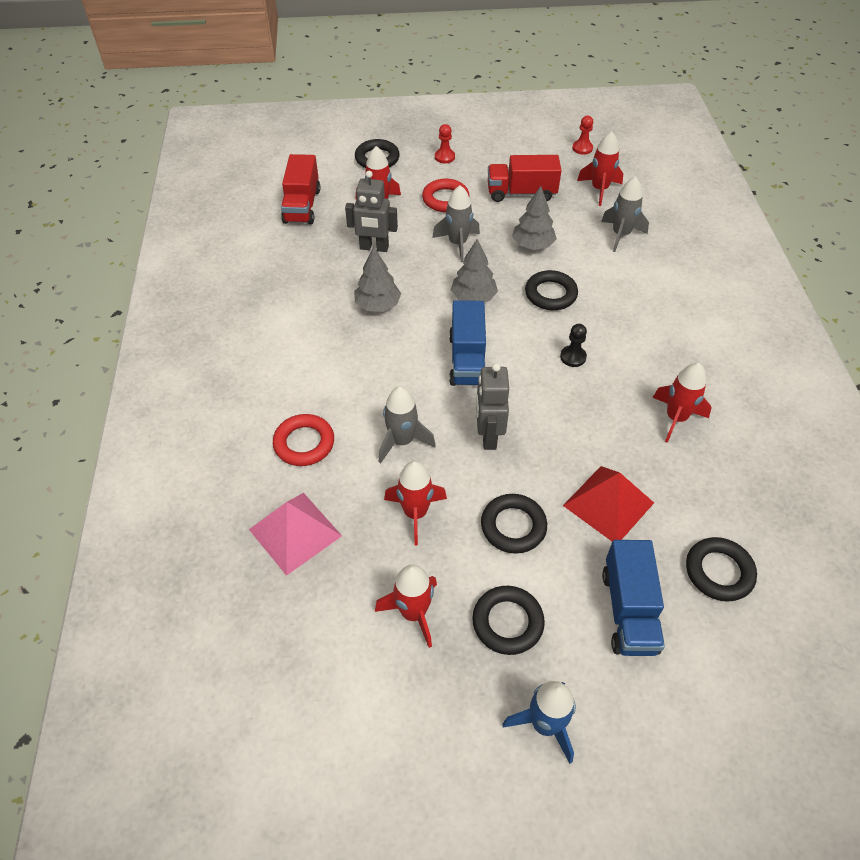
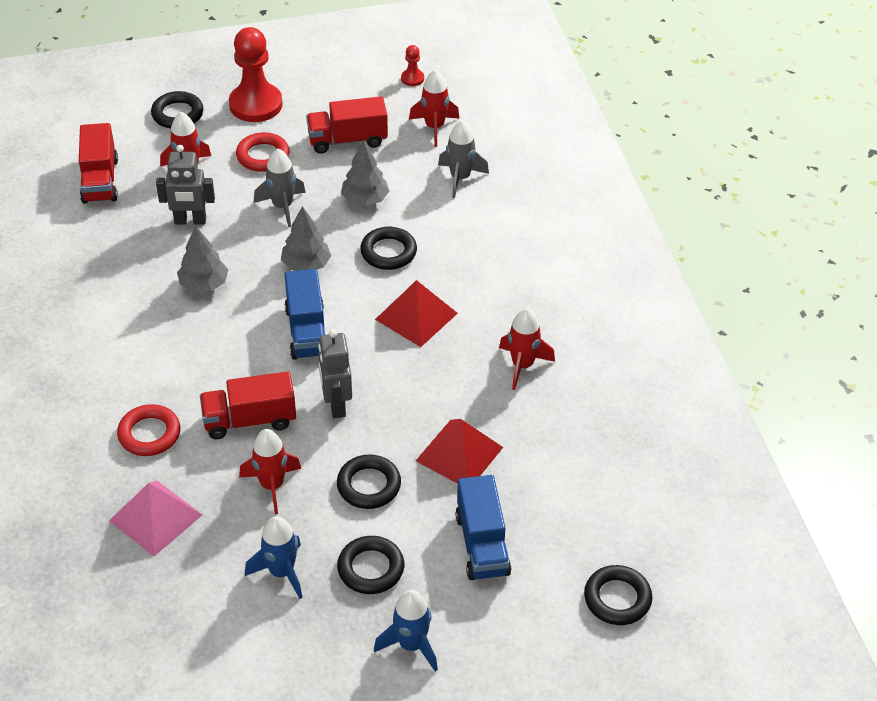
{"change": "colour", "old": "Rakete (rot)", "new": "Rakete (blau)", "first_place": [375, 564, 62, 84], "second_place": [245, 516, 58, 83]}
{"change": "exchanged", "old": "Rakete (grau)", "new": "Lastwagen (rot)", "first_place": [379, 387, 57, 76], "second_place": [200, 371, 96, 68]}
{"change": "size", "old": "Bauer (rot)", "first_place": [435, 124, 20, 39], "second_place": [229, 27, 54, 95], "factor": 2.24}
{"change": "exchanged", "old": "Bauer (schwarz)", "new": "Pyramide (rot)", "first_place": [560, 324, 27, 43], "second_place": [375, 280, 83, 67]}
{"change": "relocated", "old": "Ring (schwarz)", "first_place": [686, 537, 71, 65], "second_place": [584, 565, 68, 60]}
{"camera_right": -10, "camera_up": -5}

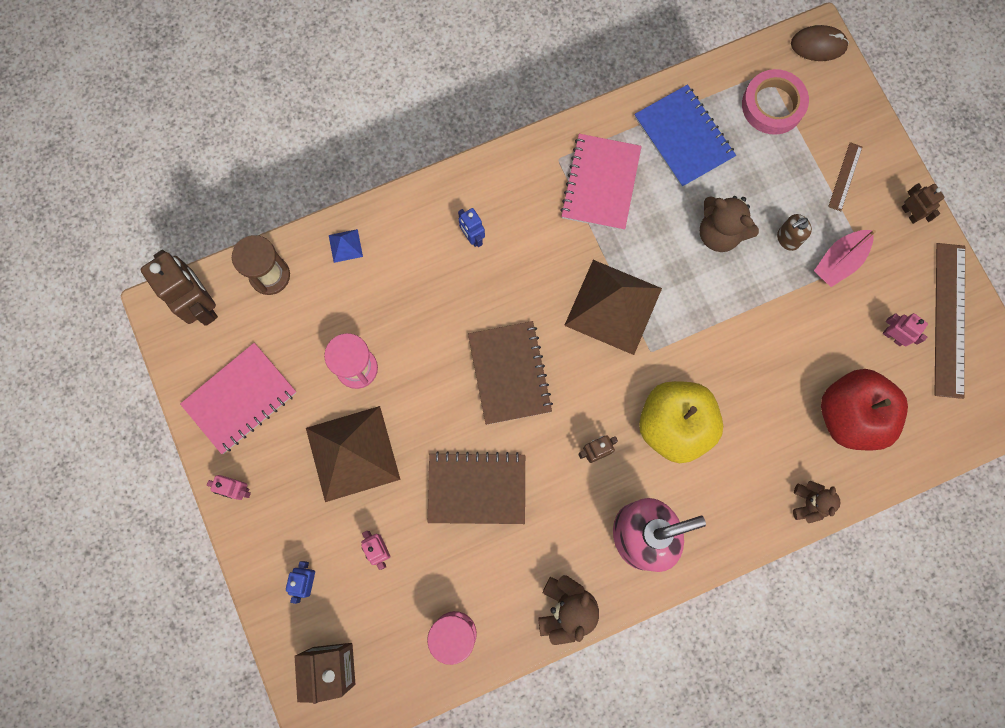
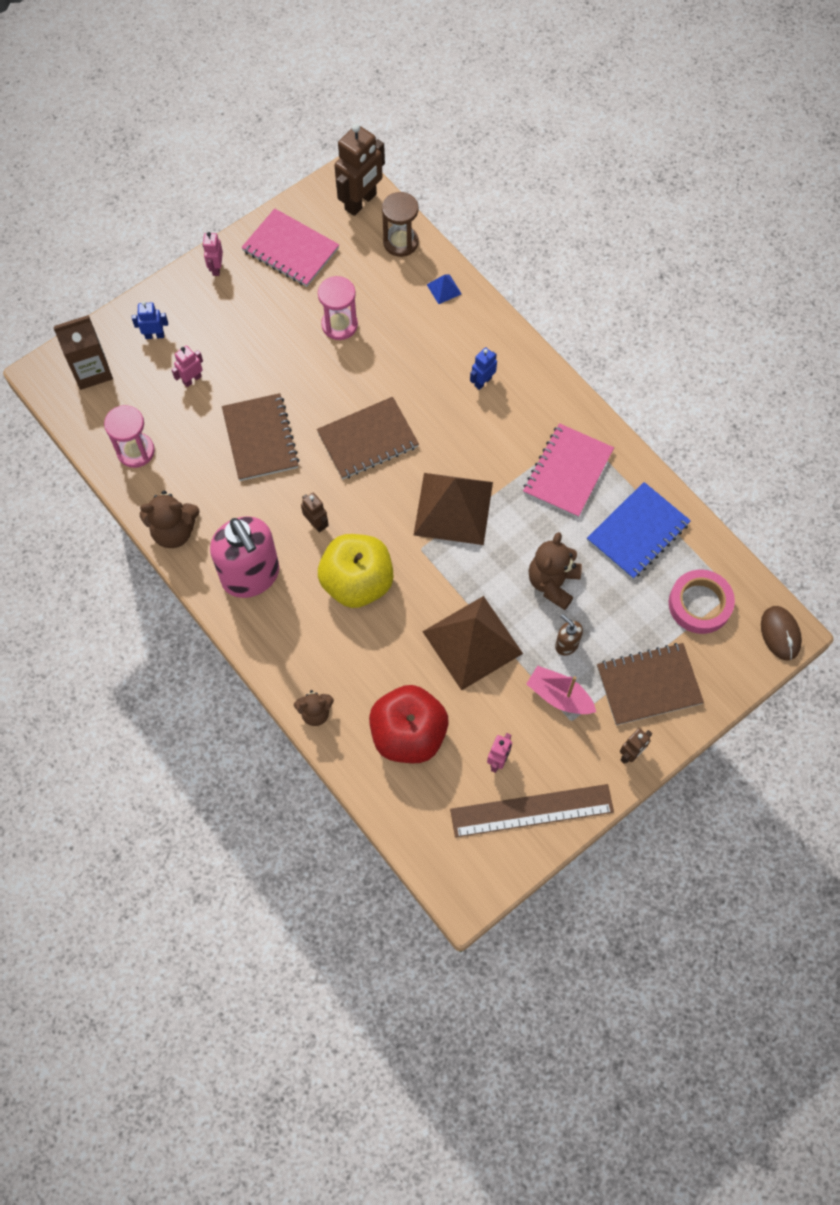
{"change": "relocated", "old": "Pyramide (braun)", "first_place": [306, 406, 95, 96], "second_place": [422, 596, 101, 95]}
{"change": "spun", "old": "Notizbuch (rosa)", "first_place": [560, 134, 82, 97], "second_place": [523, 423, 91, 95], "degrees": -60}
{"change": "exchanged", "old": "Lineal (braun)", "new": "Notizbuch (braun)", "first_place": [828, 142, 34, 69], "second_place": [597, 643, 107, 82]}
{"camera_right": 75, "camera_up": -10}

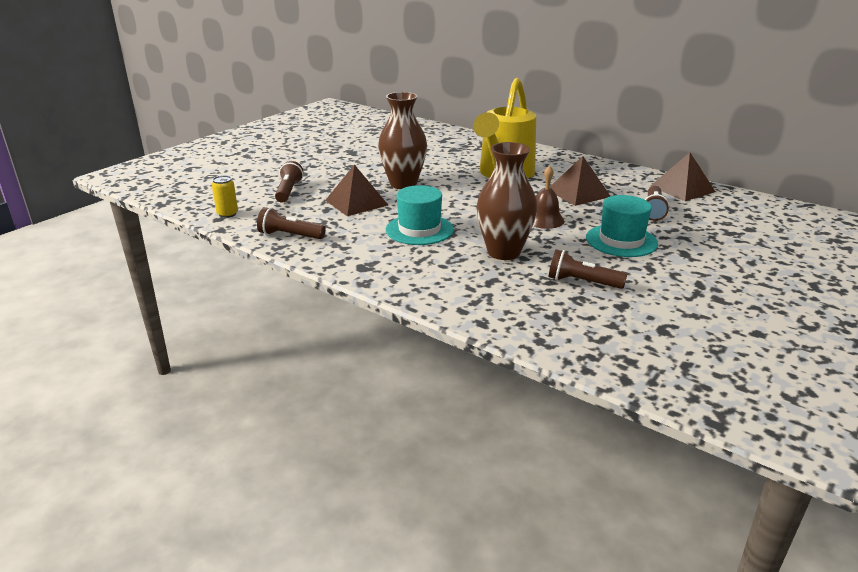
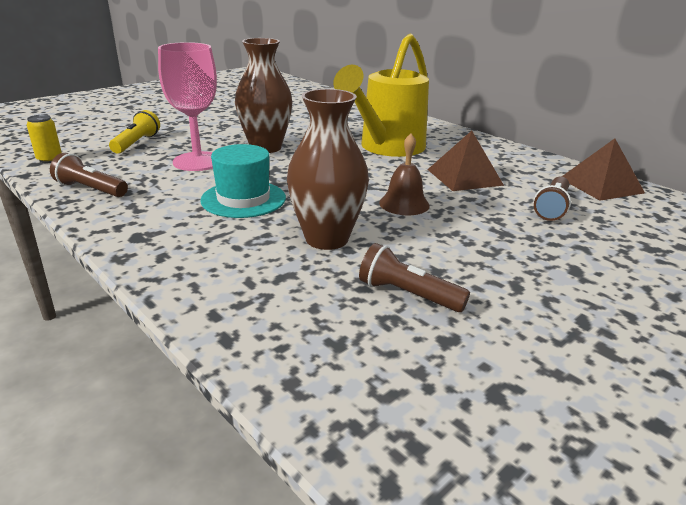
{"change": "colour", "old": "Taschenlampe (braun)", "new": "Taschenlampe (gelb)", "first_place": [275, 161, 28, 42], "second_place": [109, 110, 51, 43]}
{"change": "exchanged", "old": "Pyramide (braun)", "new": "Kelch (rosa)", "first_place": [325, 164, 63, 52], "second_place": [158, 42, 59, 129]}
{"change": "missing", "old": "Hut (türkis)", "first_place": [586, 195, 72, 62]}
{"camera_right": 10, "camera_up": 0}

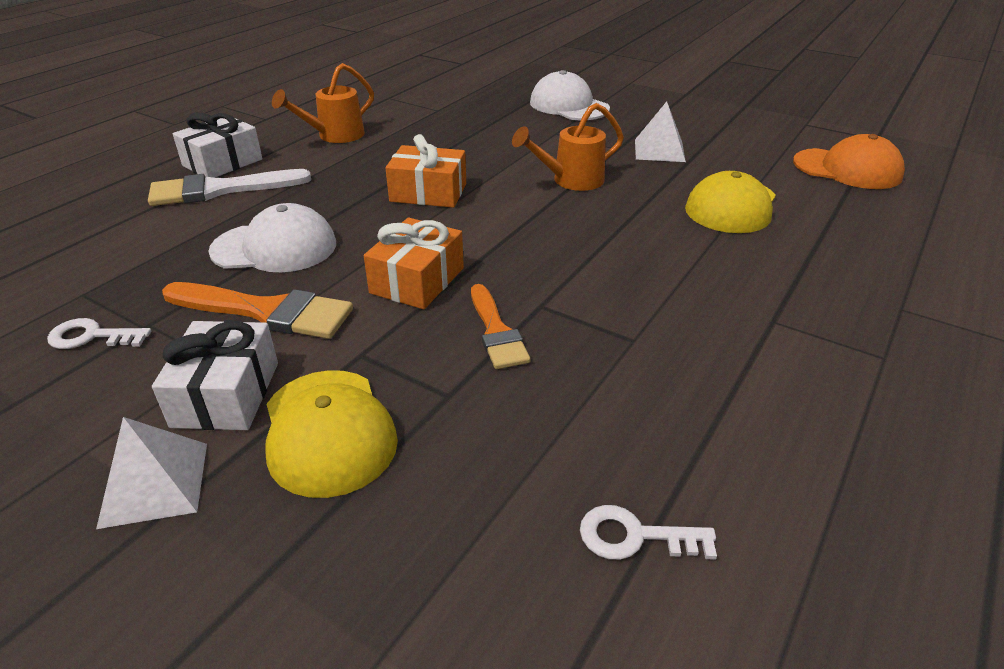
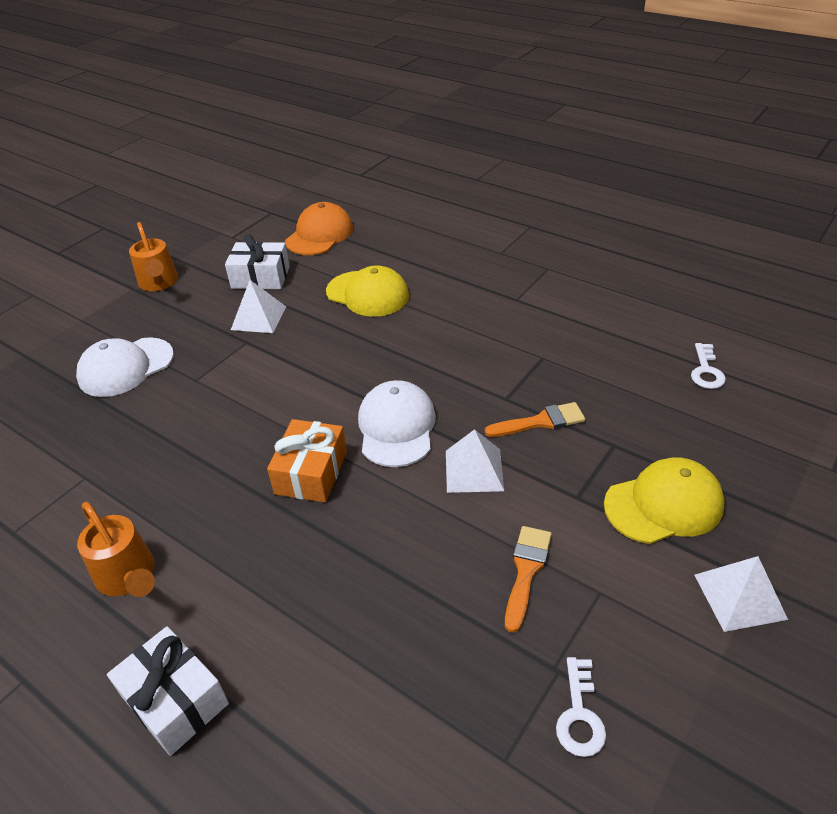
{"change": "missing", "old": "Pinsel (weiß)", "first_place": [148, 169, 163, 37]}
{"change": "relocated", "old": "Geschenk (weiß)", "first_place": [152, 320, 126, 110], "second_place": [225, 234, 65, 55]}
{"change": "size", "old": "Pinsel (orange)", "first_place": [162, 282, 191, 57], "second_place": [505, 526, 47, 107], "factor": 0.65}
{"change": "relocated", "old": "Kappe (weiß)", "first_place": [208, 203, 128, 69], "second_place": [358, 380, 78, 87]}
{"change": "exchanged", "old": "Geschenk (orange)", "new": "Pyramide (weiß)", "first_place": [364, 218, 100, 91], "second_place": [446, 429, 58, 64]}
{"change": "relocated", "old": "Gießkanne (orange)", "first_place": [512, 103, 112, 88], "second_place": [129, 222, 49, 69]}
{"camera_right": -85, "camera_up": 5}

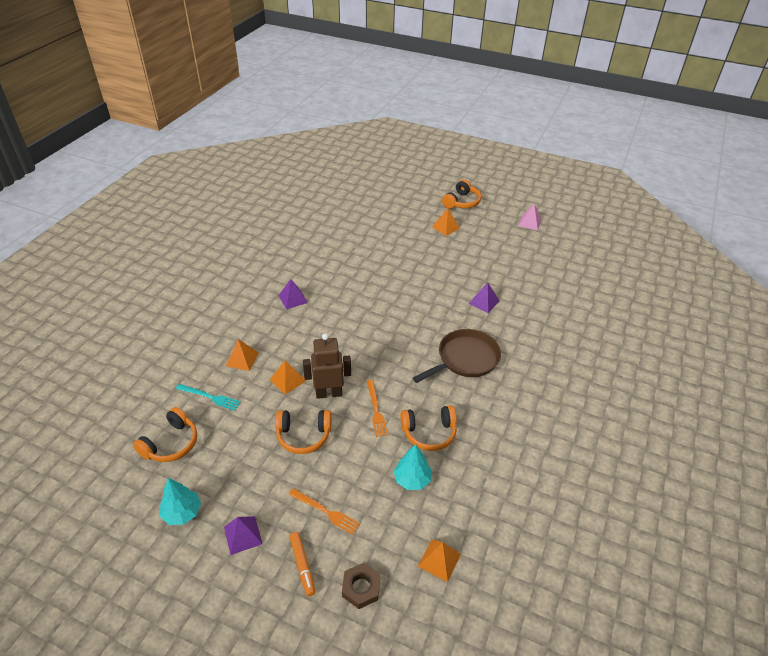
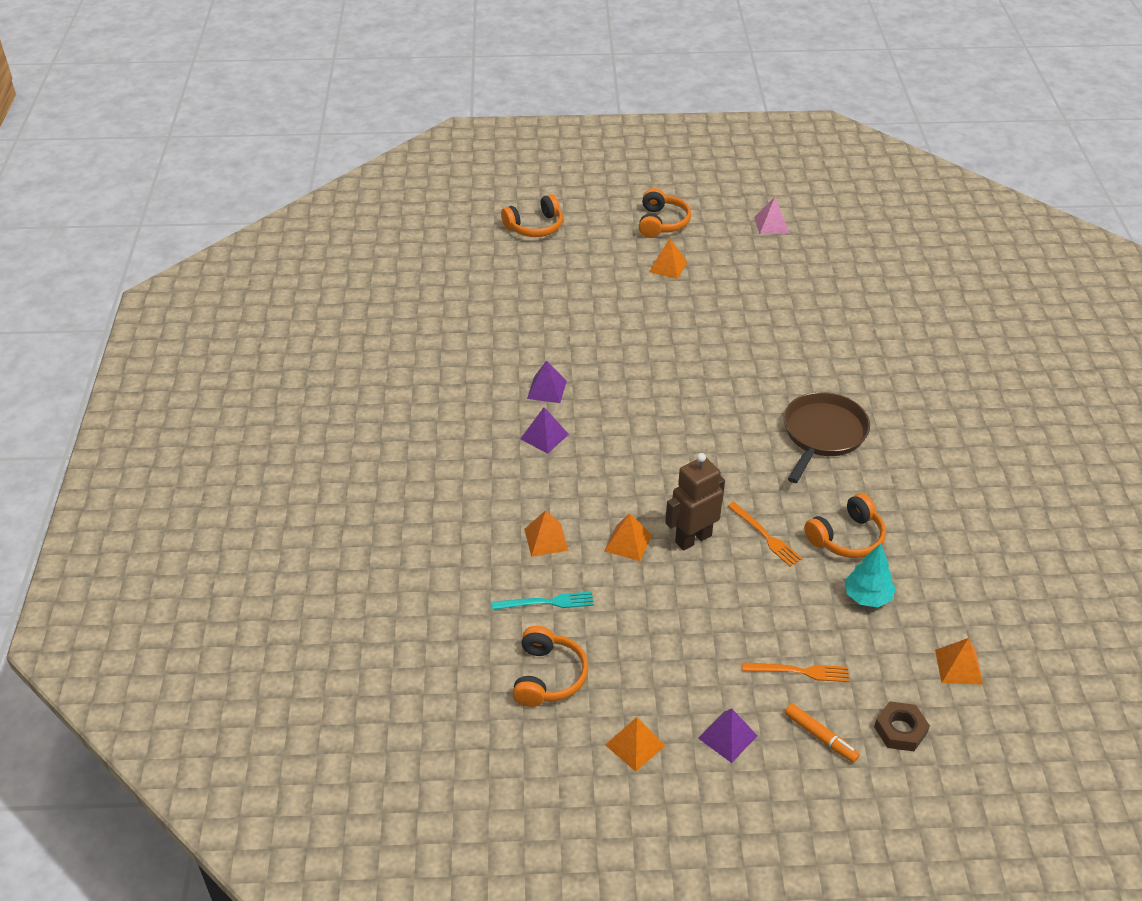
{"change": "exchanged", "old": "Baum (türkis)", "new": "Pyramide (orange)", "first_place": [160, 478, 41, 47], "second_place": [605, 717, 60, 55]}
{"change": "relocated", "old": "Kopfhörer (orange)", "first_place": [275, 410, 56, 44], "second_place": [501, 194, 62, 43]}
{"change": "relocated", "old": "Pyramide (lila)", "first_place": [469, 282, 31, 31], "second_place": [527, 360, 40, 43]}
{"camera_right": -25, "camera_up": 0}

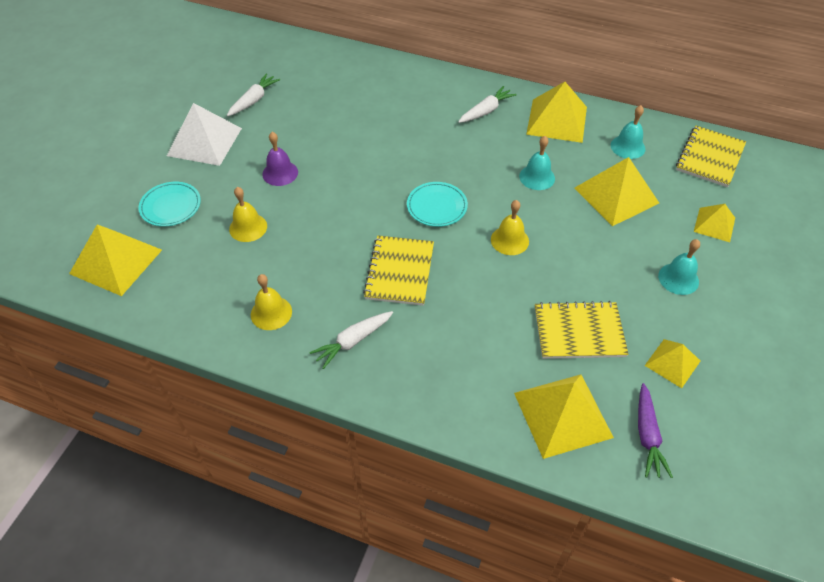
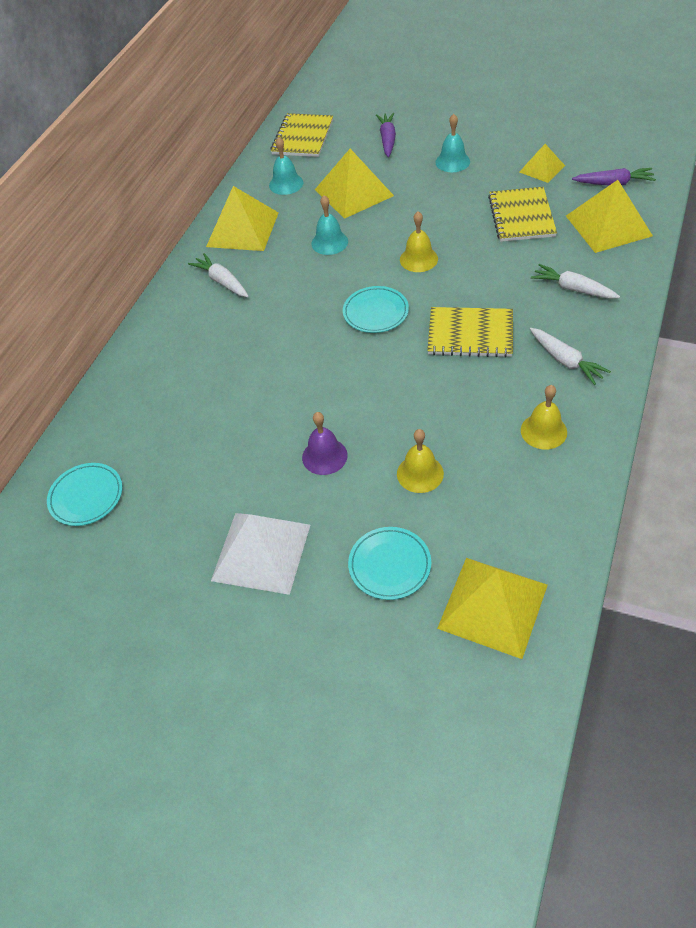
{"change": "relocated", "old": "Karotte (weiß)", "first_place": [227, 73, 53, 43], "second_place": [531, 264, 89, 35]}
{"change": "spun", "old": "Notizbuch (gelb)", "first_place": [676, 126, 70, 61], "second_place": [270, 113, 63, 44], "degrees": 75}
{"change": "exchanged", "old": "Pyramide (gelb)", "new": "Karotte (lila)", "first_place": [694, 204, 41, 38], "second_place": [376, 113, 20, 44]}
{"change": "appeared", "new": "Teller (türkis)", "second_place": [47, 463, 76, 63]}
{"camera_right": -85, "camera_up": 0}

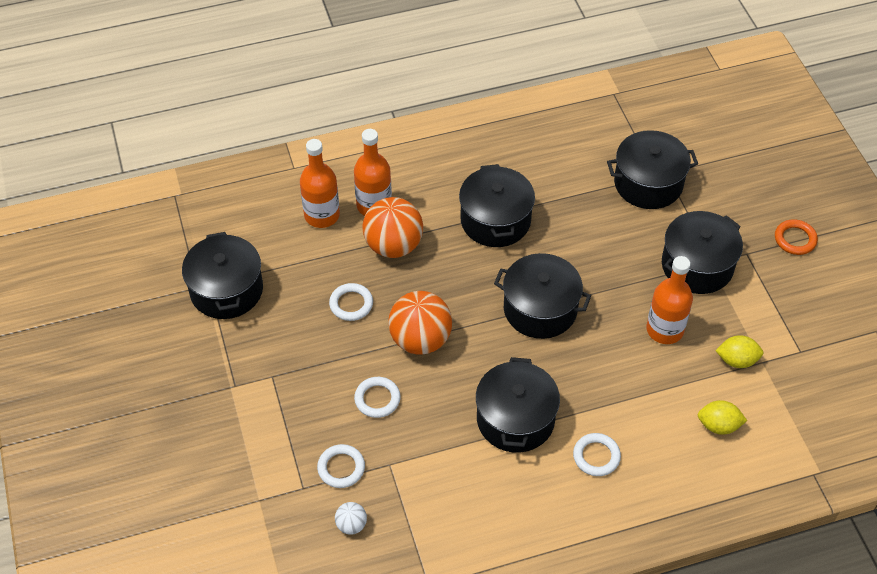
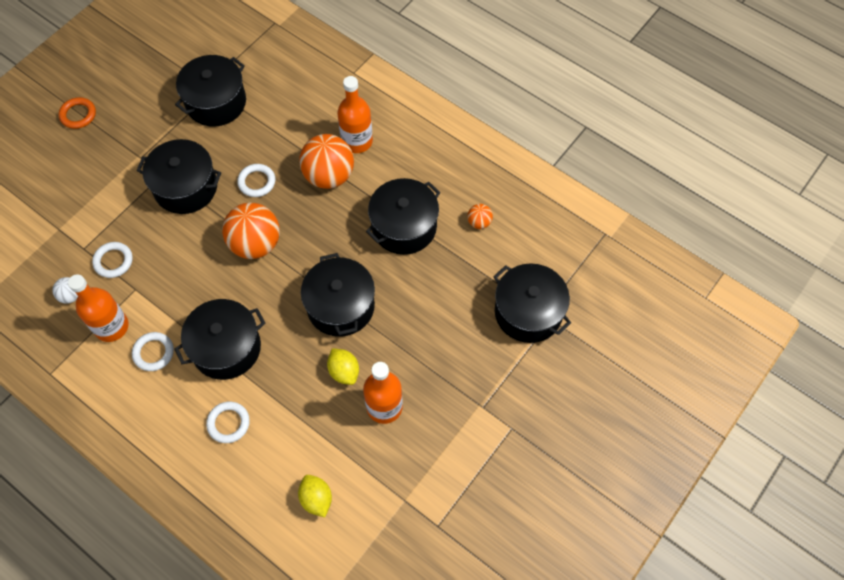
{"change": "relocated", "old": "Flasche (orange)", "first_place": [300, 139, 40, 89], "second_place": [68, 274, 61, 68]}
{"change": "relocated", "old": "Ring (weiß)", "first_place": [354, 377, 47, 41], "second_place": [132, 332, 42, 39]}
{"change": "relocated", "old": "Kochtopf (schwarz)", "first_place": [662, 211, 81, 83], "second_place": [137, 139, 84, 75]}
{"change": "relocated", "old": "Zitrone (gelb)", "first_place": [715, 335, 48, 33], "second_place": [327, 348, 32, 37]}
{"change": "relocated", "old": "Ring (orange)", "first_place": [775, 219, 43, 36], "second_place": [59, 97, 37, 32]}
{"change": "appeared", "new": "Ball (orange)", "second_place": [467, 204, 26, 25]}
{"camera_right": 55, "camera_up": 10}

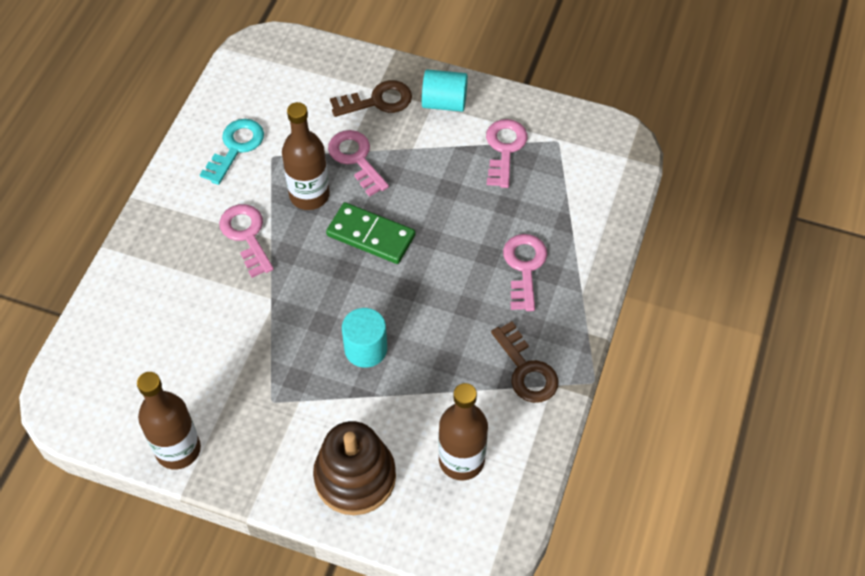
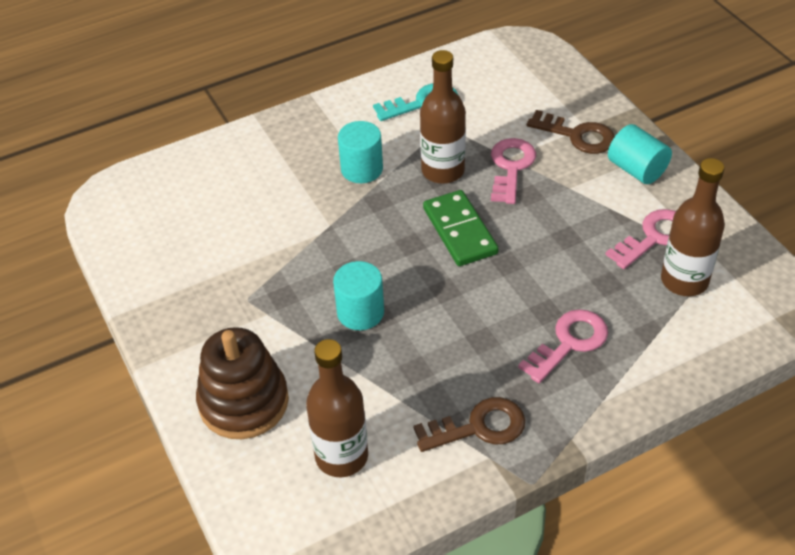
{"change": "relocated", "old": "Flasche (braun)", "first_place": [137, 372, 64, 98], "second_place": [661, 158, 64, 138]}
{"change": "exchanged", "old": "Schlüssel (rosa)", "new": "Vollzylinder (türkis)", "first_place": [219, 204, 55, 74], "second_place": [338, 121, 45, 62]}
{"change": "spun", "old": "Schlüssel (braun)", "first_place": [491, 321, 68, 82], "second_place": [413, 397, 112, 55], "degrees": -120}
{"camera_right": 45, "camera_up": -10}

